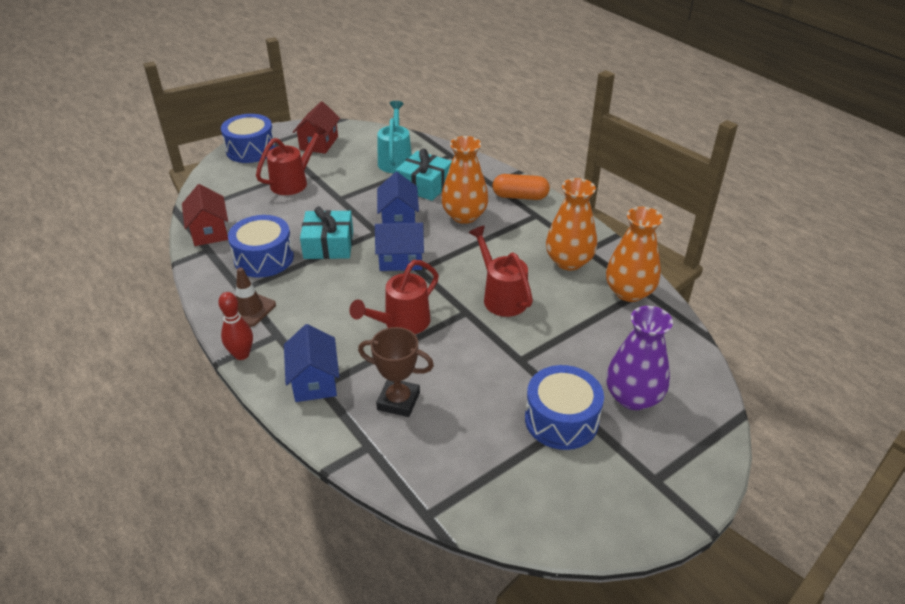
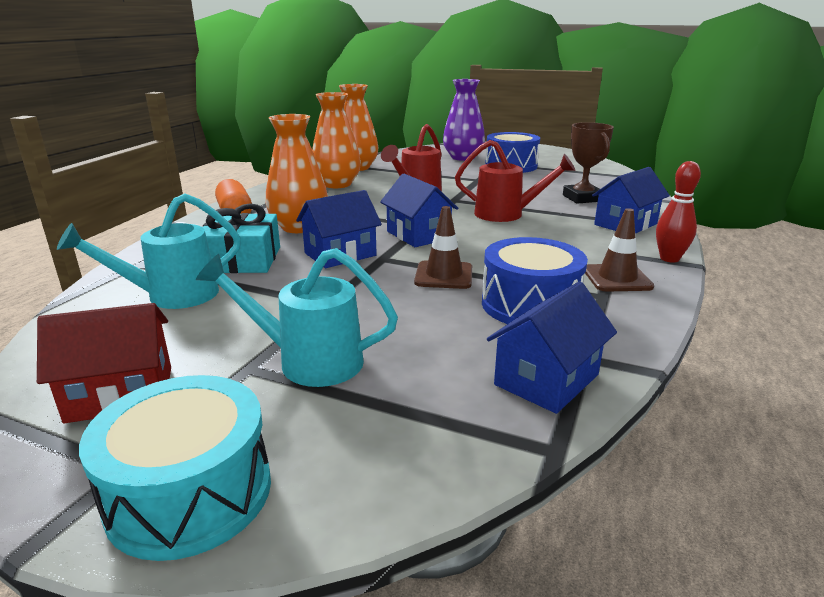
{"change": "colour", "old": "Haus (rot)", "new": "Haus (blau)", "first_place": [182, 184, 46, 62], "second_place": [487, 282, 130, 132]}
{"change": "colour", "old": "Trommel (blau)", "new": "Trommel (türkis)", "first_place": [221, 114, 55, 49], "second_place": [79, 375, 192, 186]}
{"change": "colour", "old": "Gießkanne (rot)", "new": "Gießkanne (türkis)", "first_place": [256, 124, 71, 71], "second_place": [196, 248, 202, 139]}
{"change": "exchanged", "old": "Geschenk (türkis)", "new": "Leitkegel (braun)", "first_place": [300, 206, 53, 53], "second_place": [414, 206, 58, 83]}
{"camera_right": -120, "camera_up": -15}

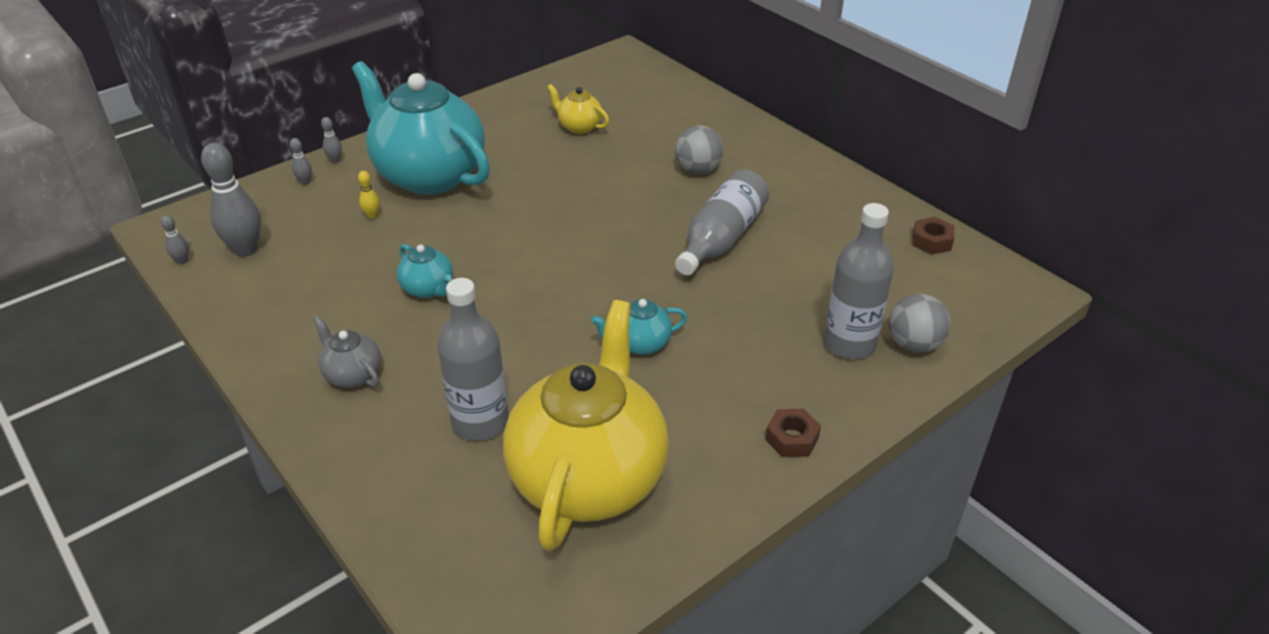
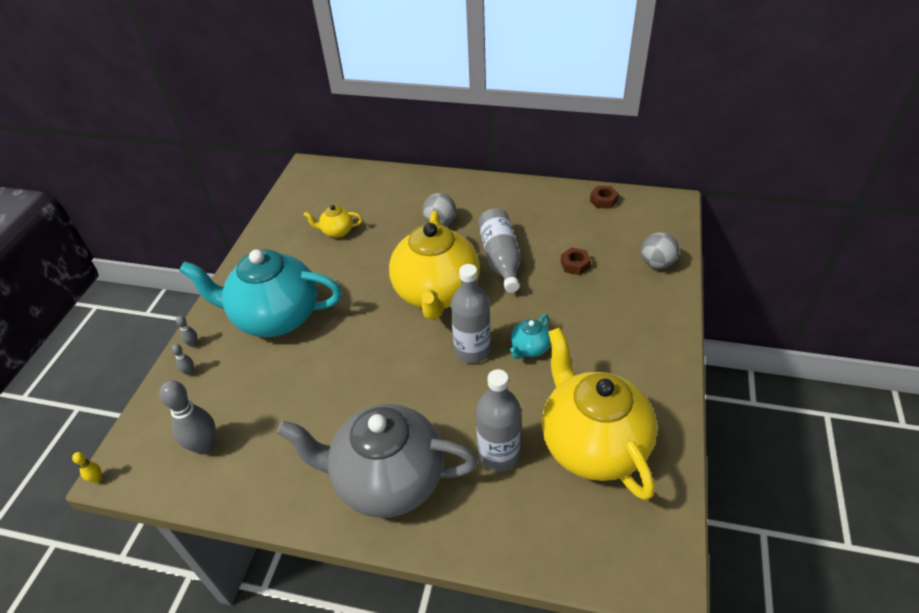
{"change": "missing", "old": "Bowlingkegel (grau)", "first_place": [161, 215, 28, 49]}
{"change": "size", "old": "Teekanne (grau)", "first_place": [313, 315, 68, 73], "second_place": [277, 404, 200, 114], "factor": 2.38}
{"change": "relocated", "old": "Bowlingkegel (gelb)", "first_place": [358, 171, 22, 48], "second_place": [72, 452, 30, 31]}
{"change": "missing", "old": "Teekanne (türkis)", "first_place": [397, 244, 56, 54]}
{"change": "relocated", "old": "Sechskantmutter (braun)", "first_place": [765, 409, 56, 48], "second_place": [561, 248, 30, 27]}
{"change": "relocated", "old": "Flasche (grau)", "first_place": [824, 203, 70, 156], "second_place": [451, 264, 40, 99]}
{"change": "appeared", "new": "Teekanne (gelb)", "second_place": [389, 211, 91, 109]}
{"camera_right": -35, "camera_up": 5}

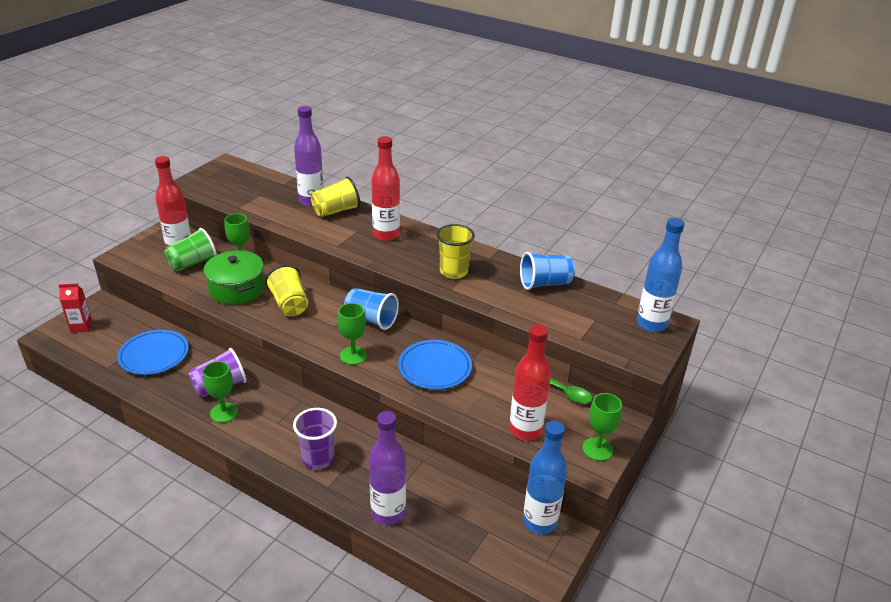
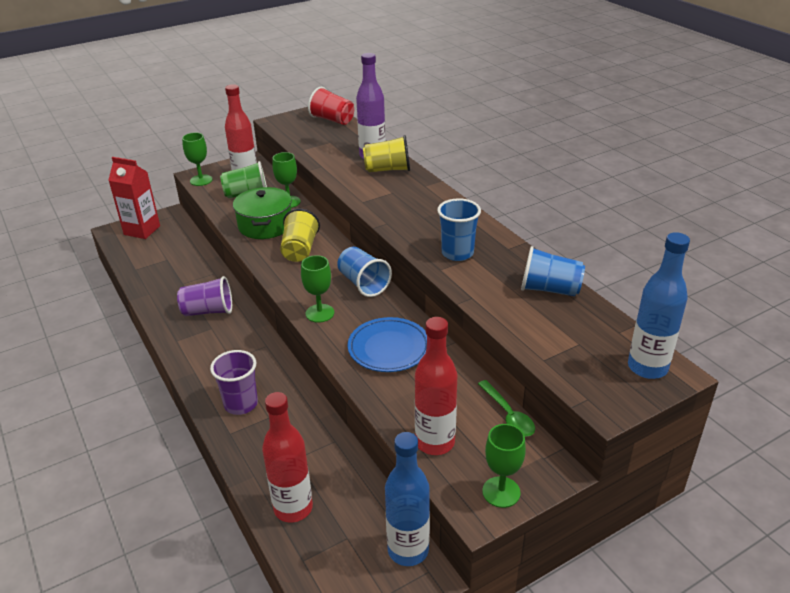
{"change": "size", "old": "Getränkekarton (rot)", "first_place": [59, 283, 33, 50], "second_place": [108, 157, 52, 82], "factor": 1.63}
{"change": "missing", "old": "Teller (blau)", "first_place": [117, 330, 72, 45]}
{"change": "relocated", "old": "Kelch (grün)", "first_place": [203, 361, 35, 62], "second_place": [182, 133, 30, 53]}
{"change": "missing", "old": "Flasche (lila)", "first_place": [369, 411, 37, 114]}
{"change": "relocated", "old": "Flasche (rot)", "first_place": [371, 136, 29, 105], "second_place": [262, 392, 51, 130]}
{"change": "colour", "old": "Becher (gelb)", "new": "Becher (blau)", "first_place": [437, 224, 38, 55], "second_place": [437, 198, 44, 63]}
{"change": "appeared", "new": "Becher (rot)", "second_place": [308, 87, 46, 38]}
{"camera_right": 30, "camera_up": 0}

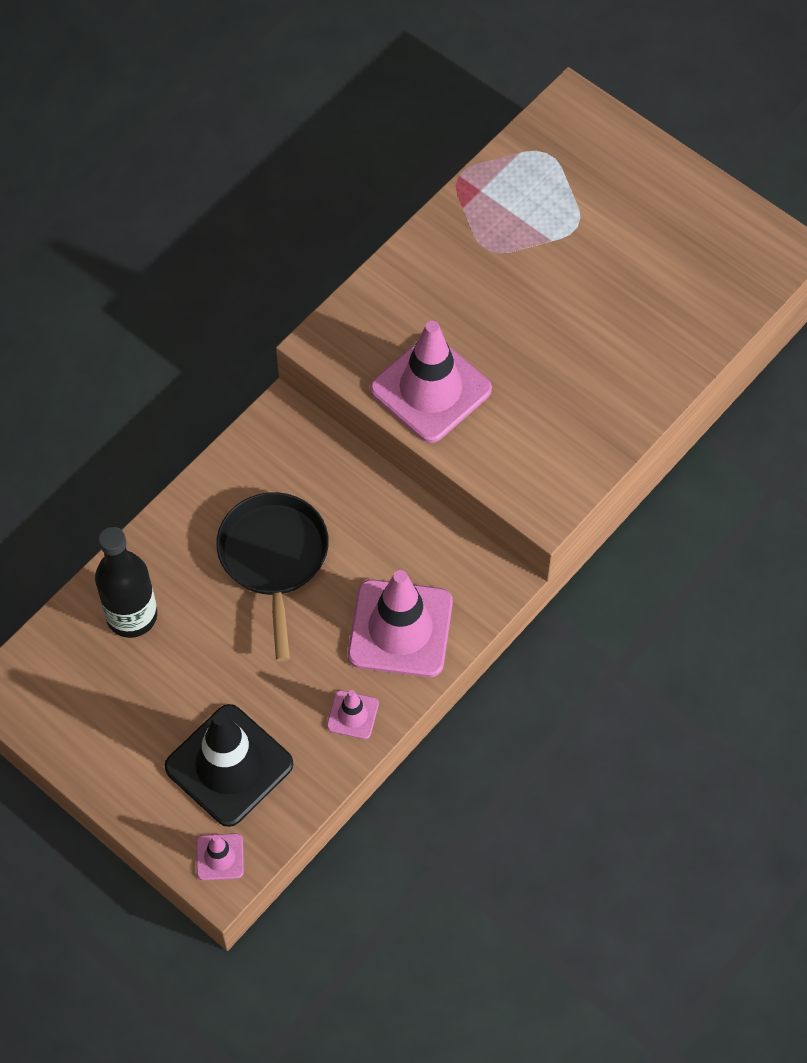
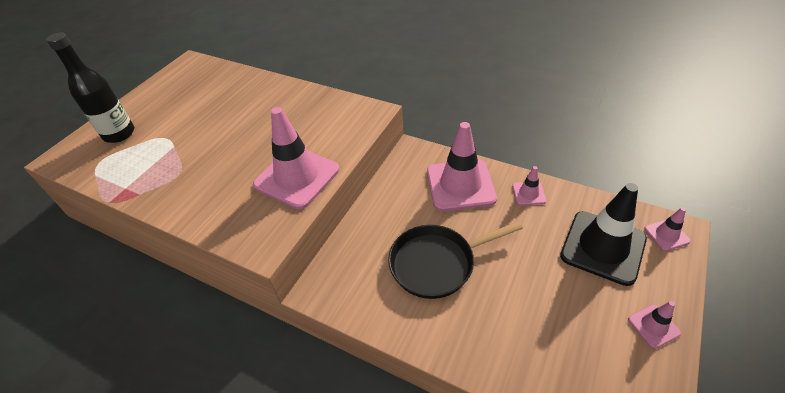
{"change": "relocated", "old": "Flasche (schwarz)", "first_place": [95, 527, 62, 111], "second_place": [46, 32, 88, 111]}
{"change": "appeared", "new": "Leitkegel (rosa)", "second_place": [628, 301, 53, 48]}
{"camera_right": -100, "camera_up": -15}

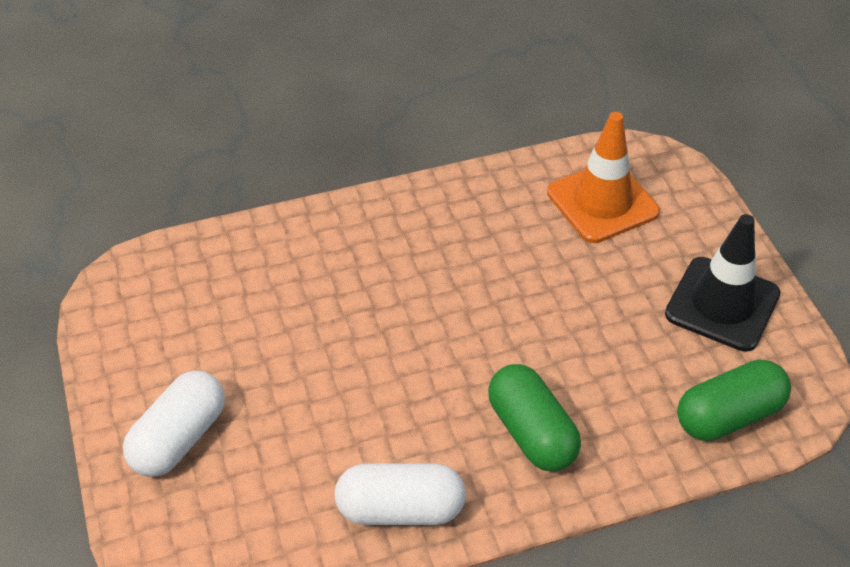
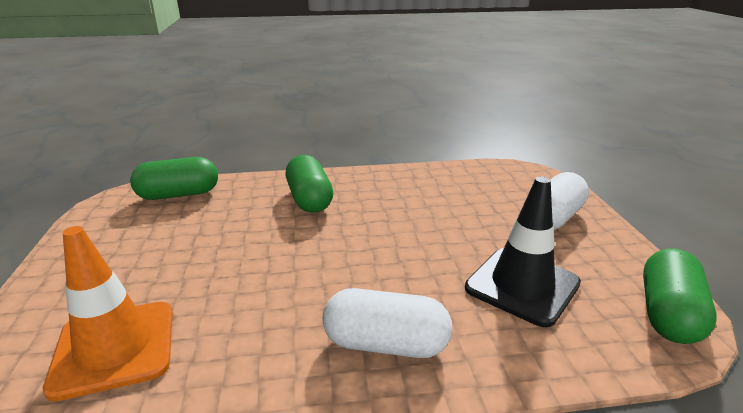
{"change": "relocated", "old": "Kapsel (weiß)", "first_place": [335, 464, 131, 61], "second_place": [323, 288, 129, 70]}
{"change": "relocated", "old": "Leitkegel (schwarz)", "first_place": [665, 214, 115, 138], "second_place": [465, 176, 116, 151]}
{"change": "appeared", "new": "Kapsel (grün)", "second_place": [643, 248, 74, 96]}
{"camera_right": -170, "camera_up": -20}

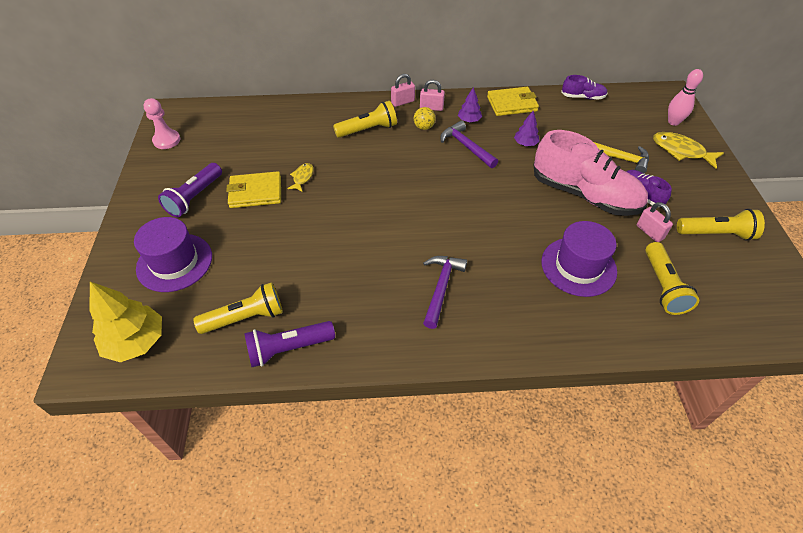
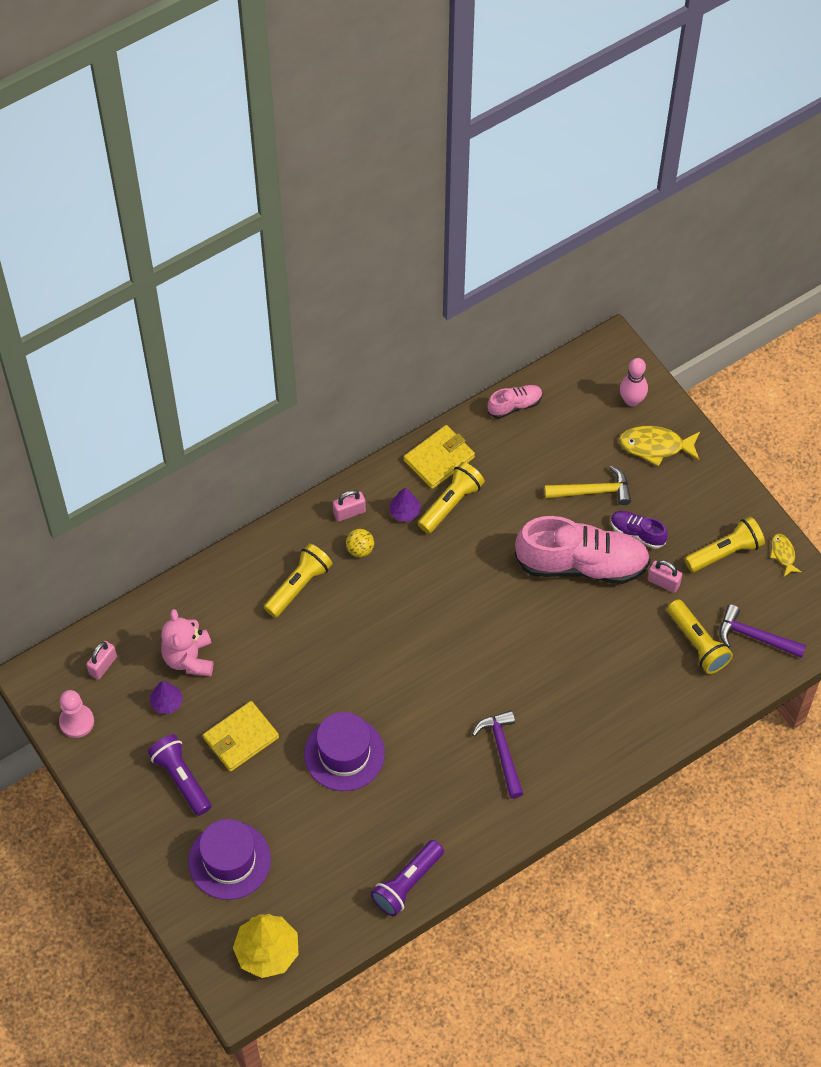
{"change": "spun", "old": "Taschenlampe (lila)", "first_place": [158, 163, 64, 54], "second_place": [148, 734, 64, 82], "degrees": 150}
{"change": "relocated", "old": "Taschenlampe (gelb)", "first_place": [193, 282, 90, 52], "second_place": [418, 462, 67, 72]}
{"change": "relocated", "old": "Fisch (gelb)", "first_place": [287, 163, 27, 29], "second_place": [770, 534, 31, 42]}
{"change": "relocated", "old": "Vorhängeschloss (rosa)", "first_place": [391, 74, 24, 33], "second_place": [86, 641, 31, 39]}
{"change": "relocated", "old": "Hammer (lila)", "first_place": [440, 121, 58, 47], "second_place": [719, 604, 88, 54]}
{"change": "relocated", "old": "Baum (lila)", "first_place": [514, 111, 26, 35], "second_place": [150, 681, 33, 33]}
{"change": "relocated", "old": "Hut (lila)", "first_place": [541, 221, 76, 76], "second_place": [304, 712, 81, 79]}
{"change": "colour", "old": "Schuh (lila)", "new": "Schuh (rosa)", "first_place": [561, 75, 47, 25], "second_place": [487, 385, 56, 34]}
{"change": "appeared", "new": "Teddybär (rosa)", "second_place": [161, 609, 52, 67]}
{"camera_right": -30, "camera_up": 10}

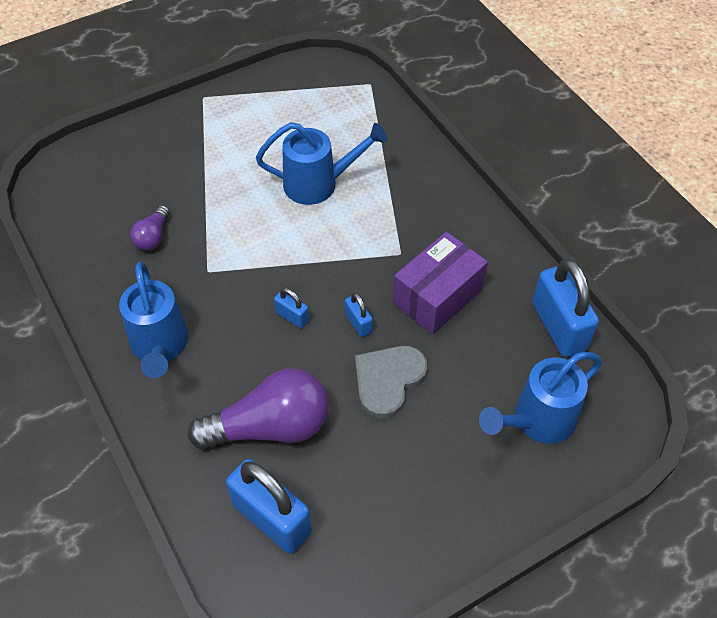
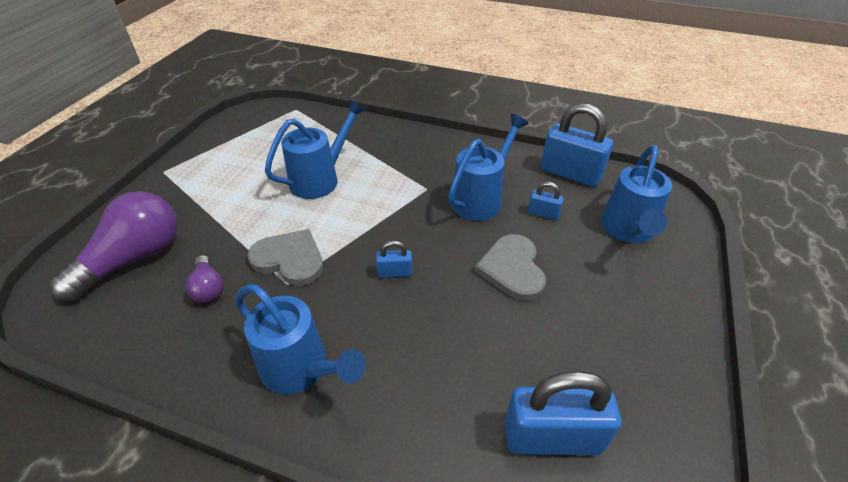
{"change": "relocated", "old": "Glühbirne (lila)", "first_place": [188, 368, 141, 82], "second_place": [50, 191, 127, 110]}
{"change": "relocated", "old": "Vorhängeschloss (blau)", "first_place": [345, 293, 28, 44], "second_place": [528, 182, 36, 38]}
{"change": "exchanged", "old": "Schachtel (lila)", "new": "Gießkanne (blau)", "first_place": [393, 232, 95, 102], "second_place": [448, 114, 81, 107]}
{"change": "appeared", "new": "Herz (grau)", "second_place": [247, 229, 76, 57]}
{"camera_right": -40, "camera_up": -10}

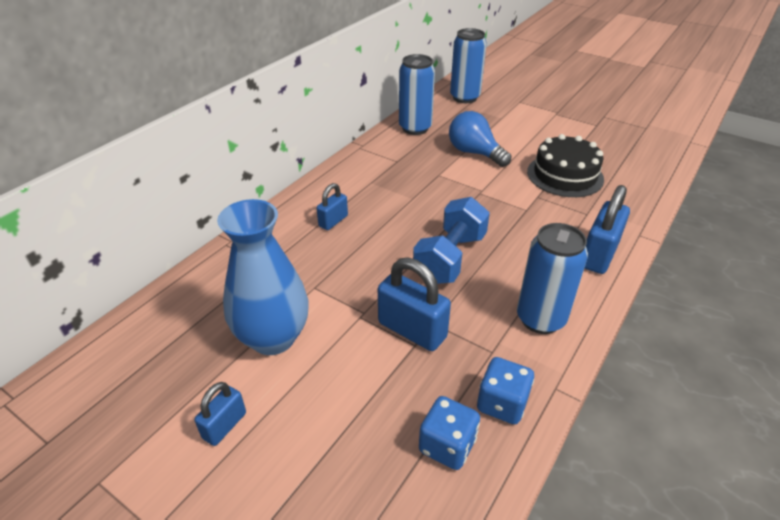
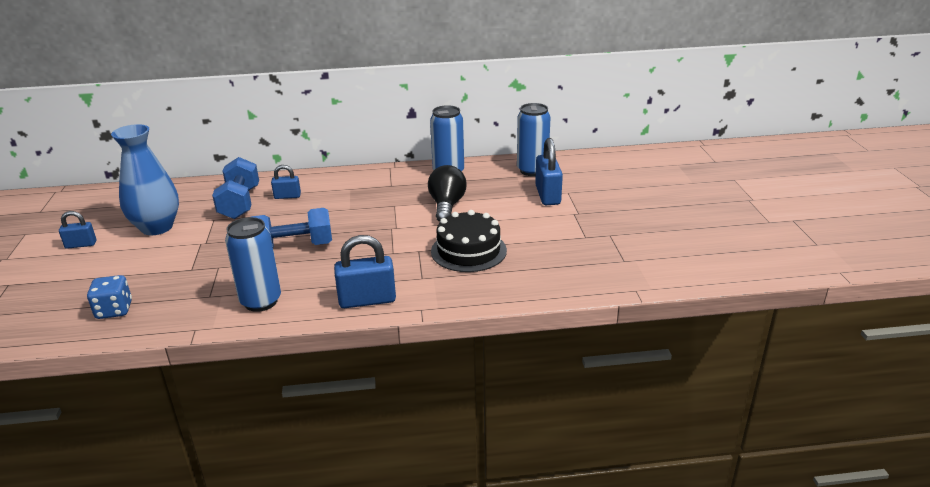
{"change": "relocated", "old": "Vorhängeschloss (blau)", "first_place": [378, 257, 73, 94], "second_place": [535, 138, 28, 67]}
{"change": "colour", "old": "Glühbirne (blau)", "new": "Glühbirne (schwarz)", "first_place": [449, 111, 62, 56], "second_place": [428, 165, 39, 57]}
{"change": "missing", "old": "Spielwürfel (blau)", "first_place": [477, 357, 57, 67]}
{"change": "appeared", "new": "Hantel (blau)", "second_place": [212, 157, 47, 62]}
{"camera_right": 50, "camera_up": -10}

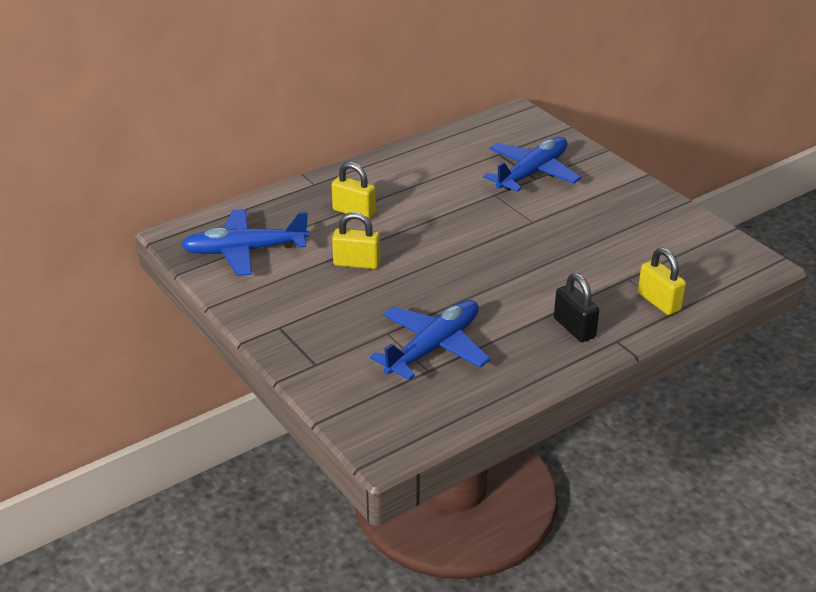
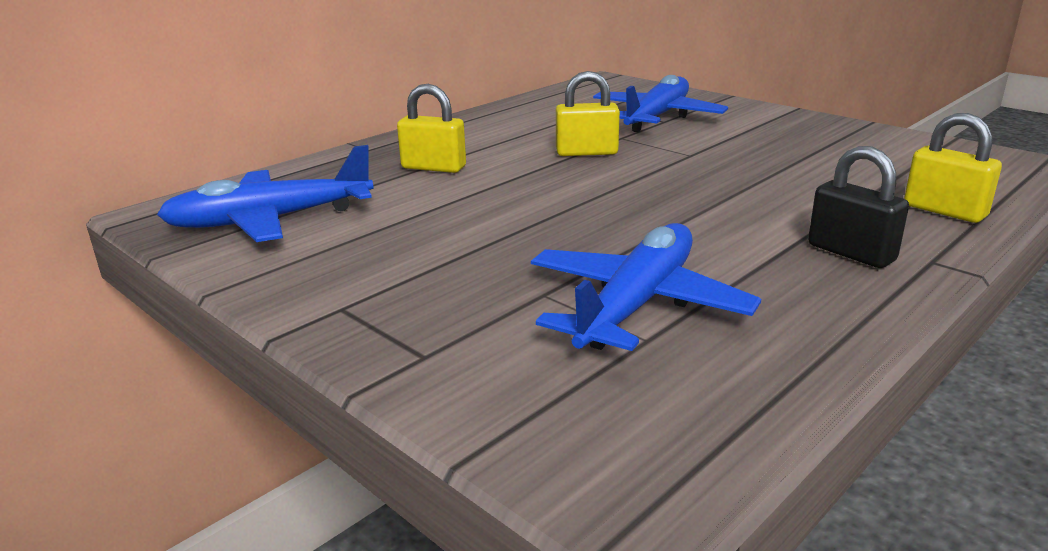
{"change": "relocated", "old": "Vorhängeschloss (gelb)", "first_place": [332, 212, 48, 57], "second_place": [556, 71, 64, 85]}
{"camera_right": -10, "camera_up": -10}

